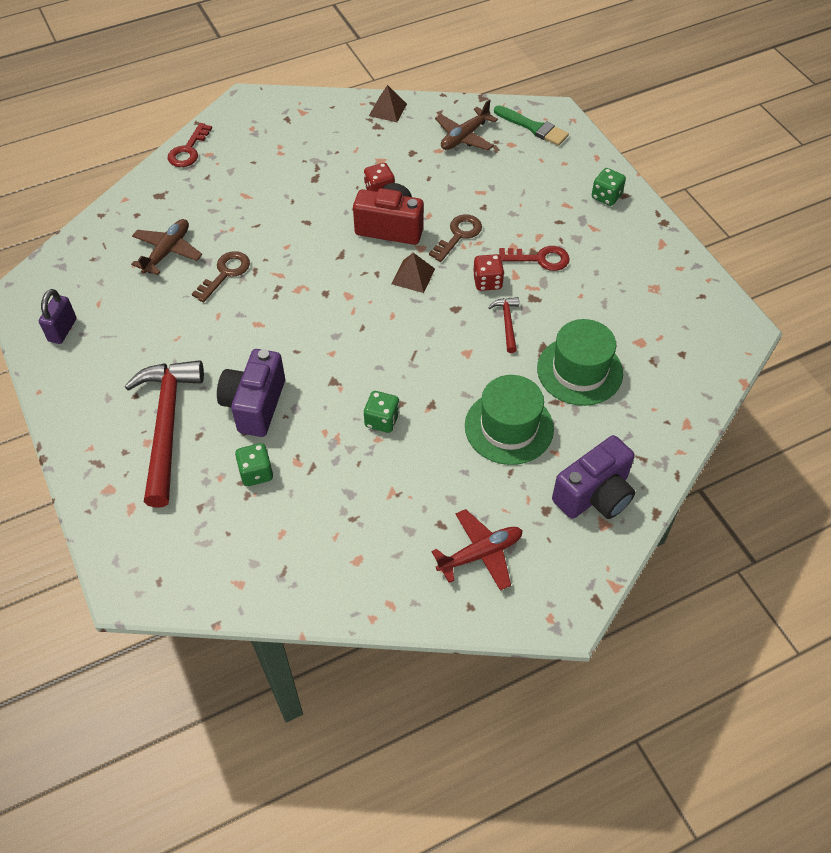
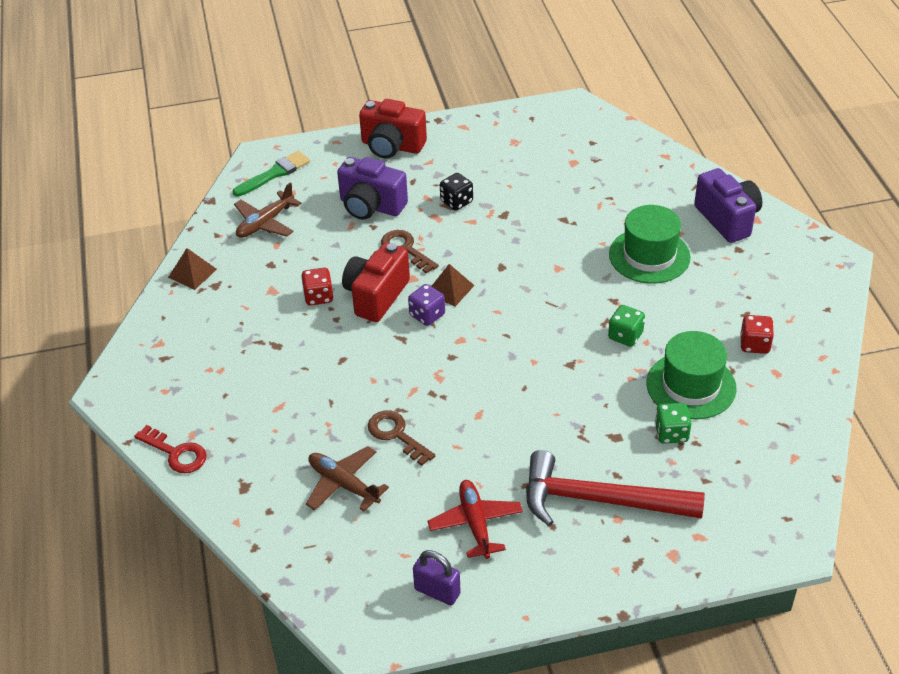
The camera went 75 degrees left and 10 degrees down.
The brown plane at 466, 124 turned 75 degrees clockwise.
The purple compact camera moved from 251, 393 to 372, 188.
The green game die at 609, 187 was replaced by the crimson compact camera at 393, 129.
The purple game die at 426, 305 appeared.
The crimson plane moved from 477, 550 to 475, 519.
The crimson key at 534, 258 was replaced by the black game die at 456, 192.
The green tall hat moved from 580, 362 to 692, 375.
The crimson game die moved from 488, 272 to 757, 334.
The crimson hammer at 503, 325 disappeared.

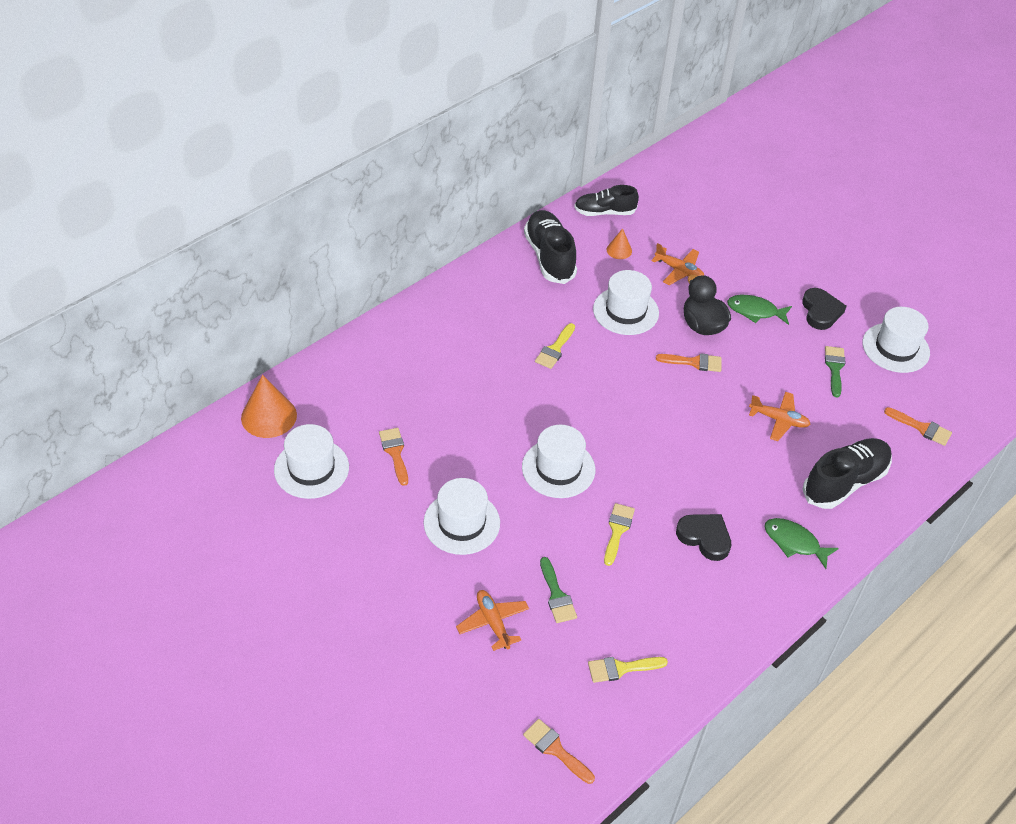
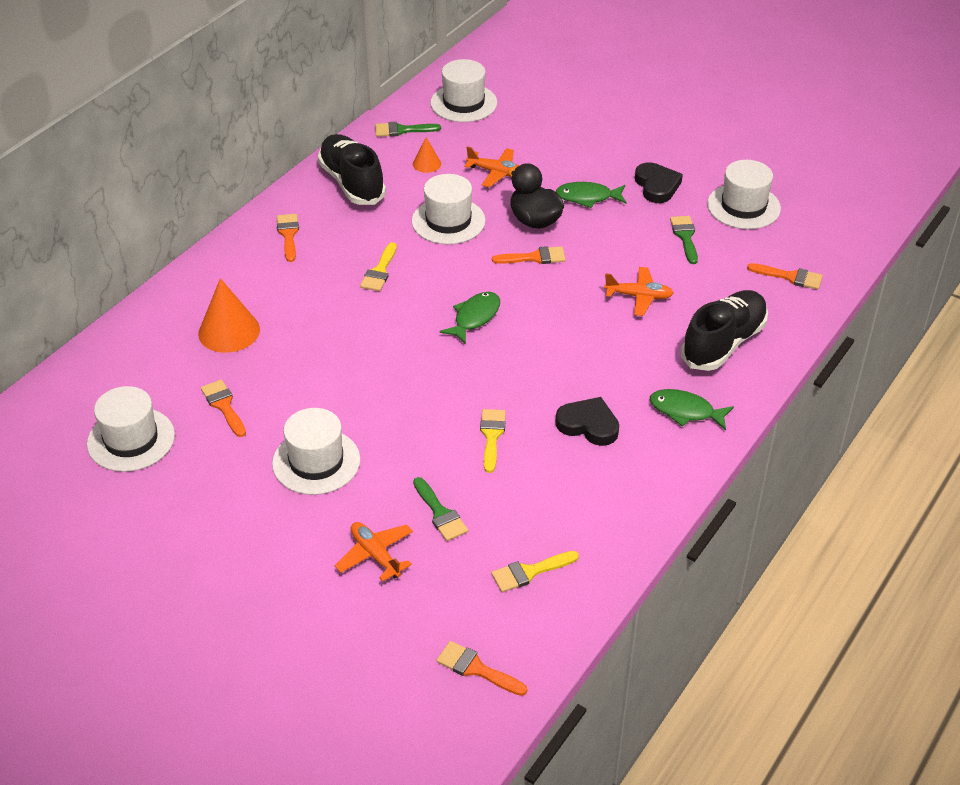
The camera went 10 degrees left and 5 degrees down.
The bright orange solid cone moved from 269, 406 to 229, 315.
The bright orange paint brush at 288, 238 appeared.
The black sneaker at 606, 200 was replaced by the green paint brush at 408, 129.
The pure white tall hat moved from 558, 461 to 463, 90.
The green fish at 469, 318 appeared.

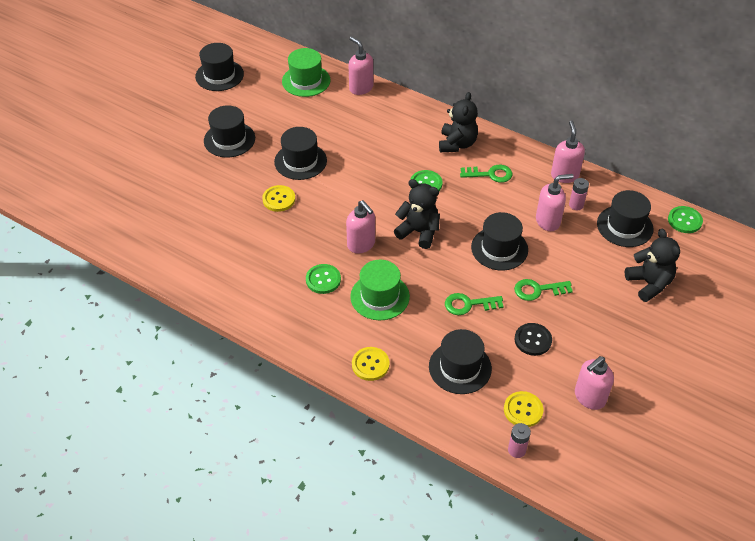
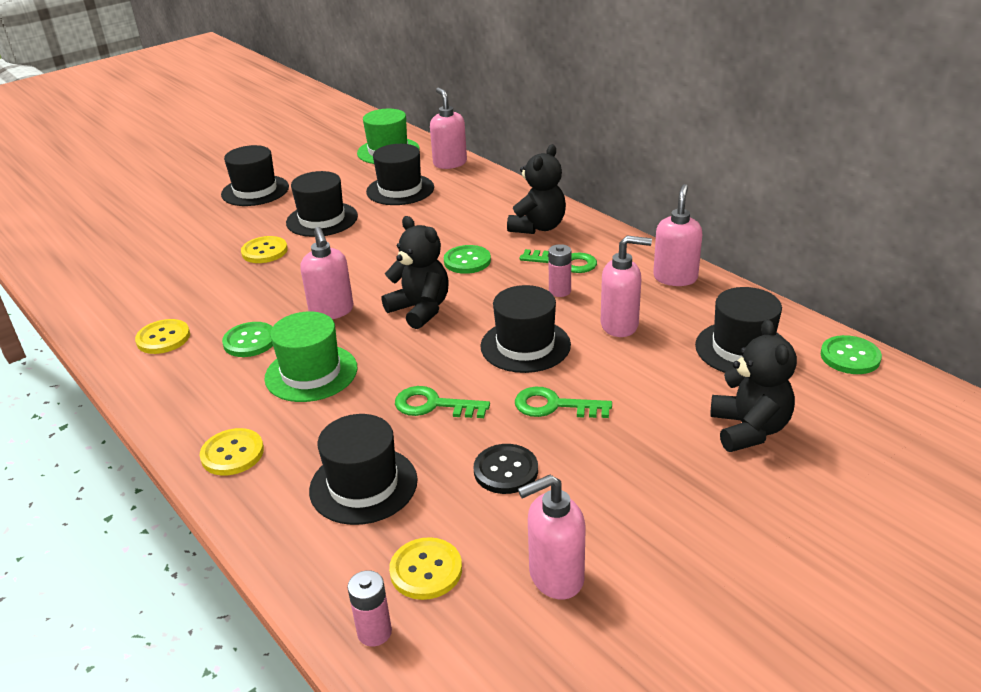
The camera went 20 degrees right and 15 degrees down.
The golden sewing button at 162, 336 appeared.
The black tall hat moved from 219, 67 to 400, 174.
The rose-pink AA battery moved from 579, 194 to 559, 270.

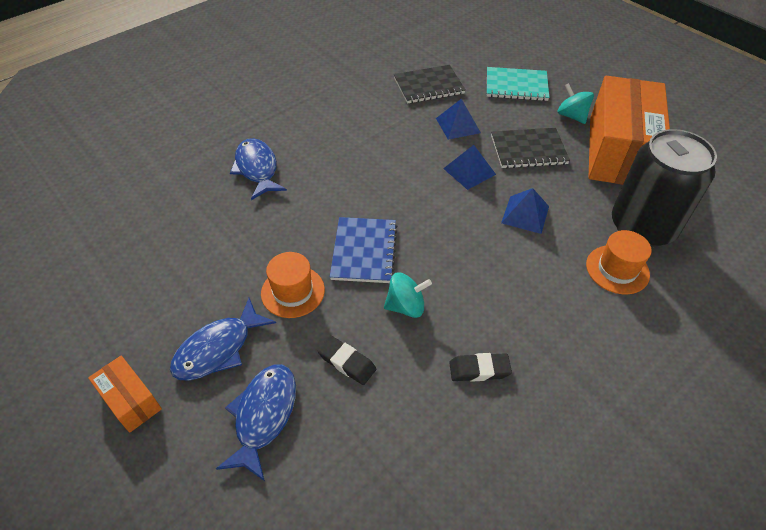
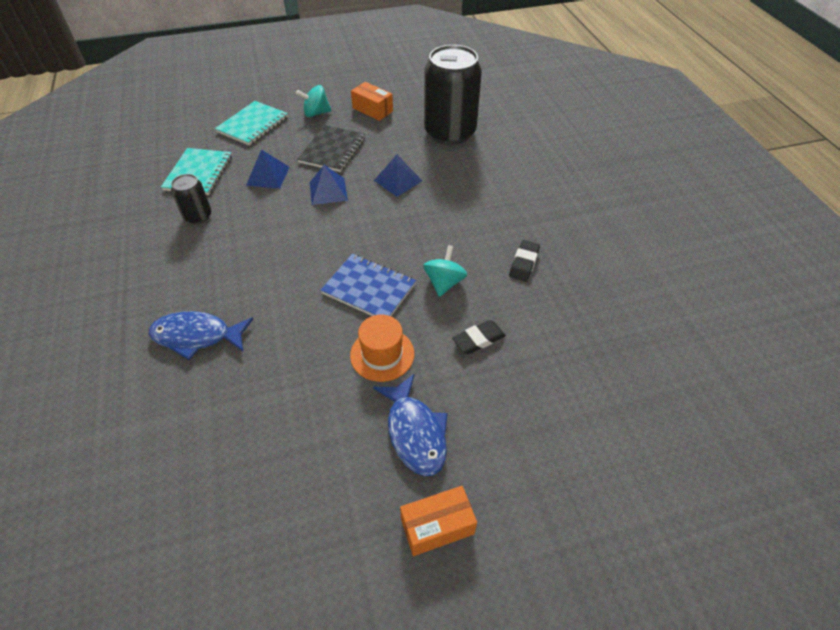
The camera went 65 degrees left and 0 degrees up.
The black exercise book at 429, 84 became the turquoise exercise book at 196, 171.
The black soda can at 191, 199 appeared.
The bright orange package at 629, 130 changed to 0.44 times the size.
The royal blue fish at 256, 422 disappeared.
The bright orange tall hat at 619, 262 disappeared.

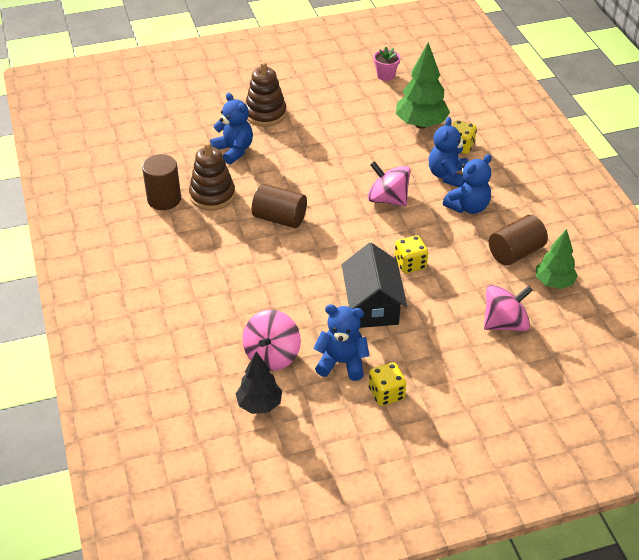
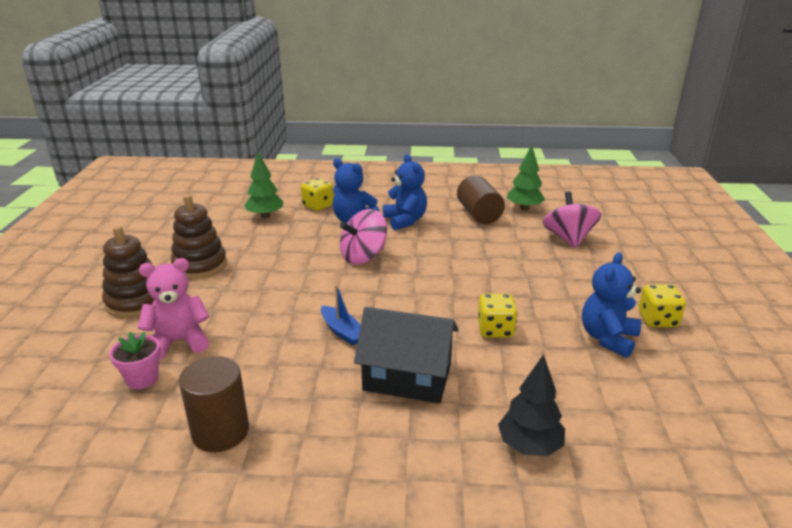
The camera went 70 degrees left and 15 degrees down.
The rose-pink flower pot moved from 386, 64 to 134, 360.
The royal blue teddy at 231, 128 became the rose-pink teddy at 174, 309.
The brown ring stacker moved from 212, 176 to 199, 236.
The green fir tree at 423, 85 changed to 0.66 times the size.
The brown cylinder shape at 279, 206 was replaced by the royal blue sailboat at 341, 315.
The black toy house moved from 374, 285 to 406, 355.
The golden game die moved from 411, 254 to 498, 316.
The black fir tree moved from 259, 382 to 531, 405.
The rose-pink spinning top at 271, 340 disappeared.

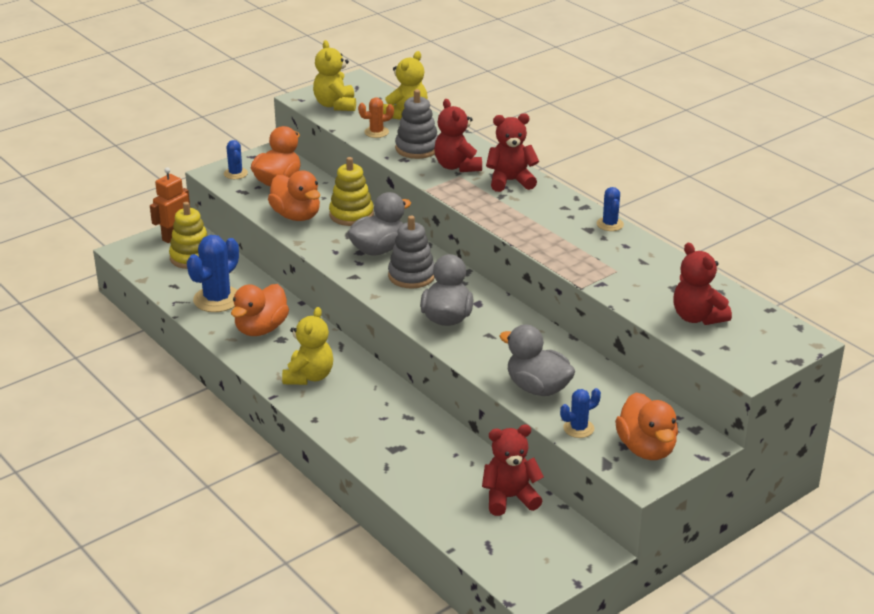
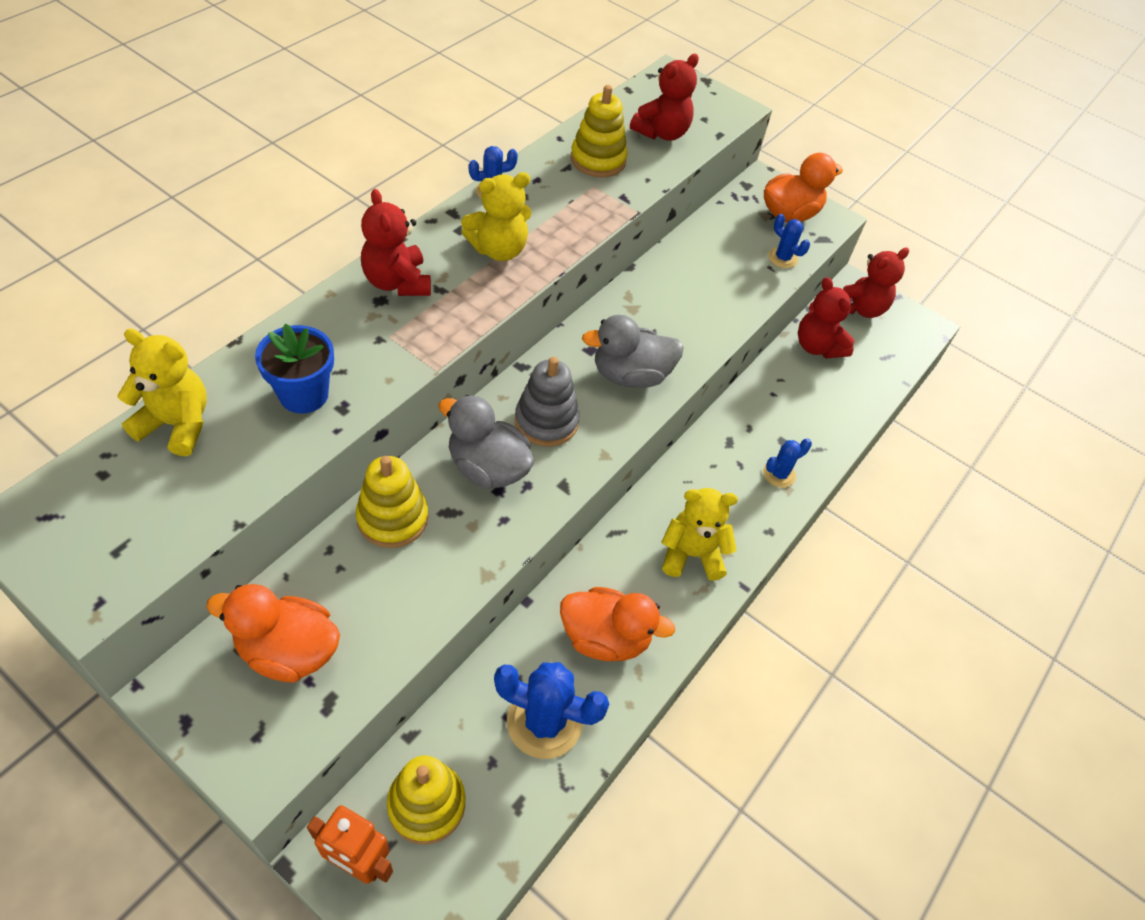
The camera went 110 degrees left and 20 degrees up.
The gray ring stacker at 416, 124 was replaced by the royal blue flower pot at 294, 368.
The golden teddy moved from 334, 75 to 496, 216.
The golden ring stacker at 599, 131 appeared.
The royal blue saguaro cactus moved from 236, 159 to 787, 463.
The crimson teddy moved from 458, 135 to 876, 283.
The bright orange duck at 294, 196 disappeared.
The bright orange saguaro cactus at 376, 118 disappeared.
The gray duck at 537, 360 disappeared.

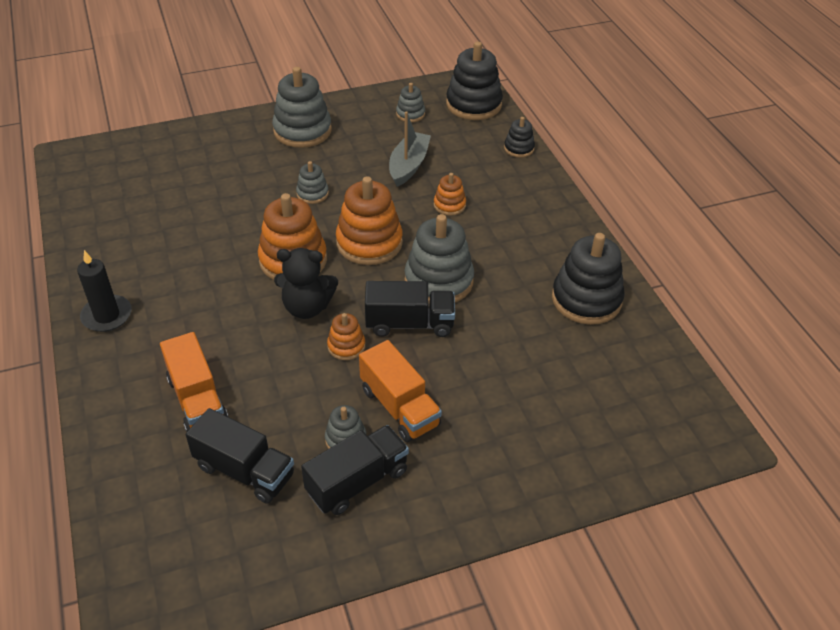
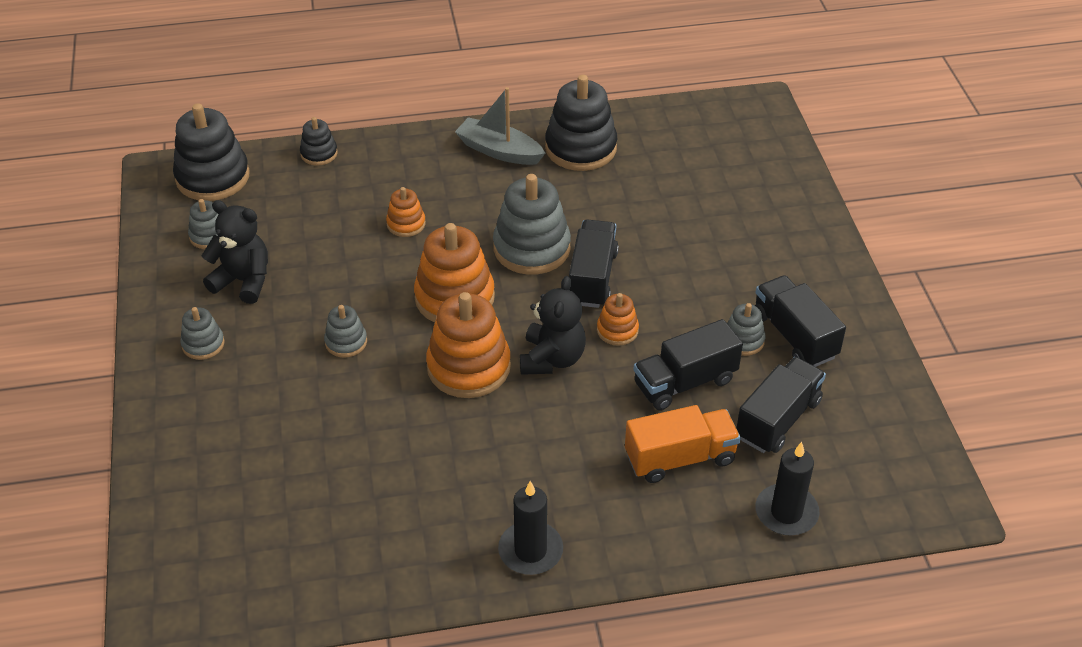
The camera went 80 degrees left and 0 degrees up.
The gray ring stacker at 302, 107 changed to 0.51 times the size.
The black teddy at 235, 252 appeared.
The gray sailboat moved from 410, 149 to 500, 126.
The black lorry at 688, 364 appeared.
The black pillar candle at 787, 489 appeared.
The bright orange lorry at 400, 391 disappeared.

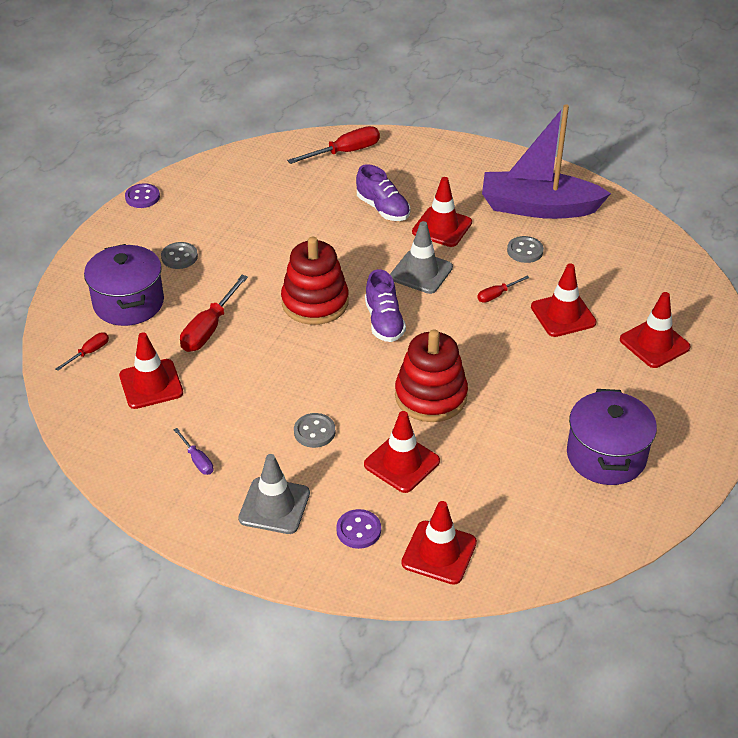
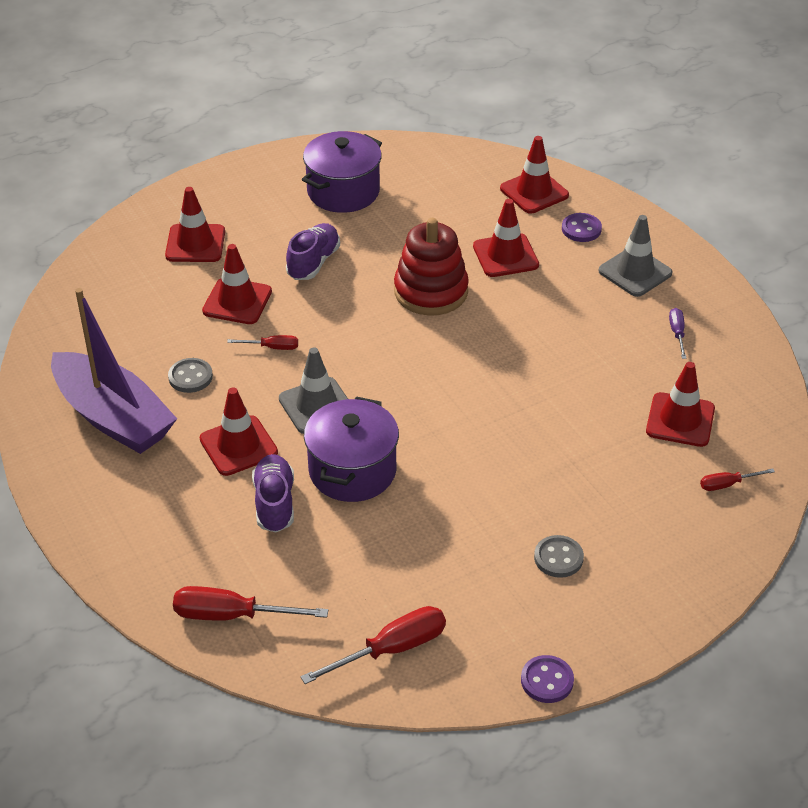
The camera went 145 degrees left and 0 degrees up.
The purple sneaker moved from 385, 305 to 313, 251.
The crimson screwdriver moved from 214, 313 to 373, 645.
The purple cooking pot moved from 124, 285 to 351, 449.
The crimson ring stacker at 315, 281 disappeared.
The gray sewing button at 314, 430 disappeared.

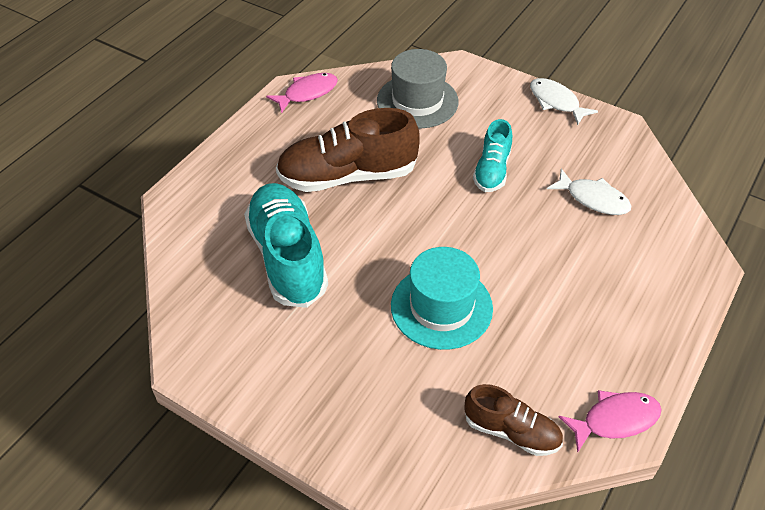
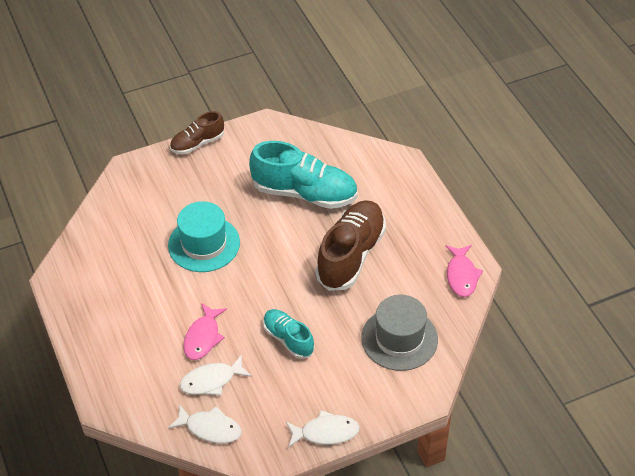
The camera went 125 degrees right and 0 degrees up.
The pure white fish at 205, 423 appeared.
The brown sneaker moved from 514, 420 to 197, 132.
The rose-pink fish moved from 610, 421 to 205, 331.

